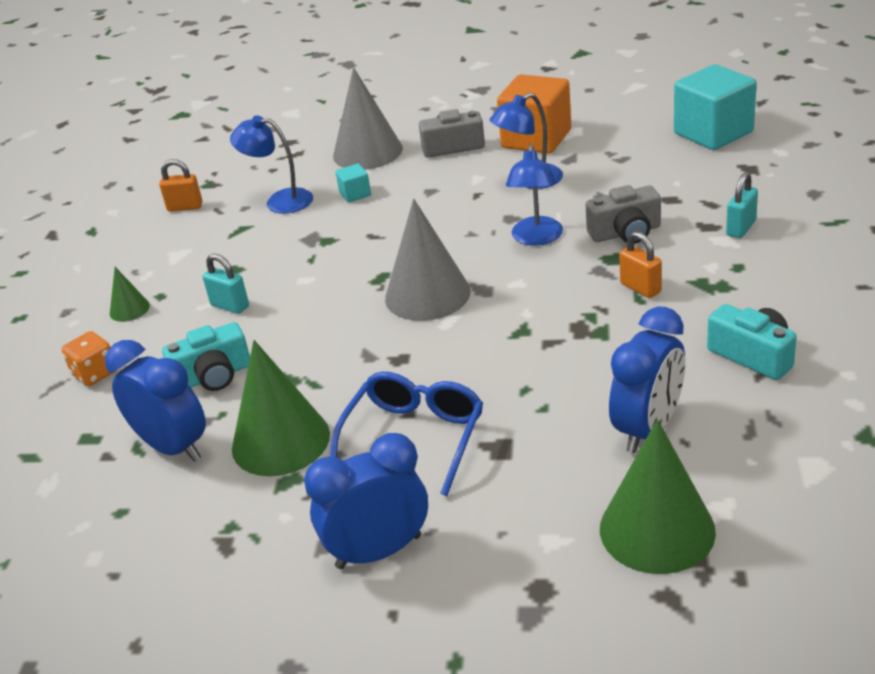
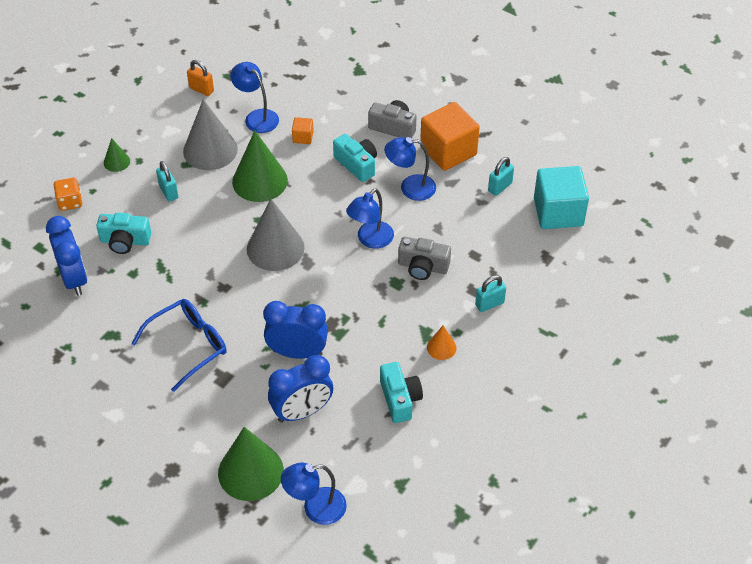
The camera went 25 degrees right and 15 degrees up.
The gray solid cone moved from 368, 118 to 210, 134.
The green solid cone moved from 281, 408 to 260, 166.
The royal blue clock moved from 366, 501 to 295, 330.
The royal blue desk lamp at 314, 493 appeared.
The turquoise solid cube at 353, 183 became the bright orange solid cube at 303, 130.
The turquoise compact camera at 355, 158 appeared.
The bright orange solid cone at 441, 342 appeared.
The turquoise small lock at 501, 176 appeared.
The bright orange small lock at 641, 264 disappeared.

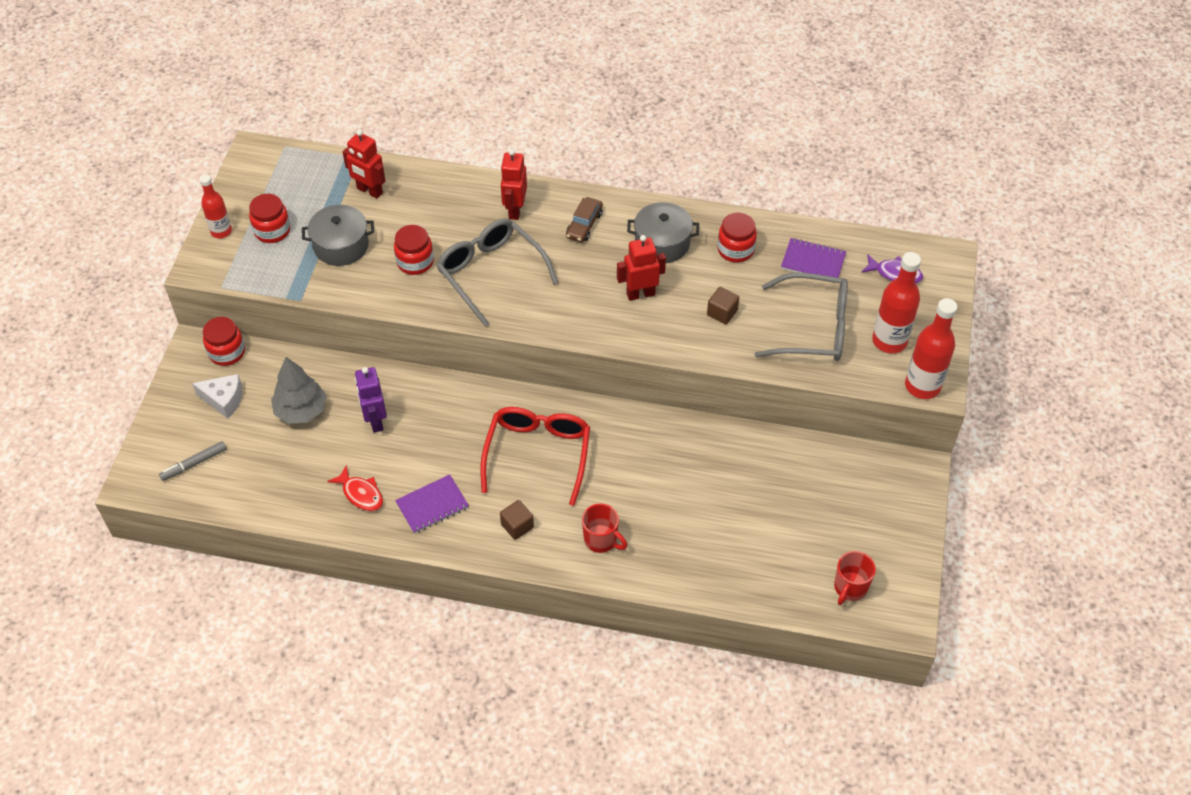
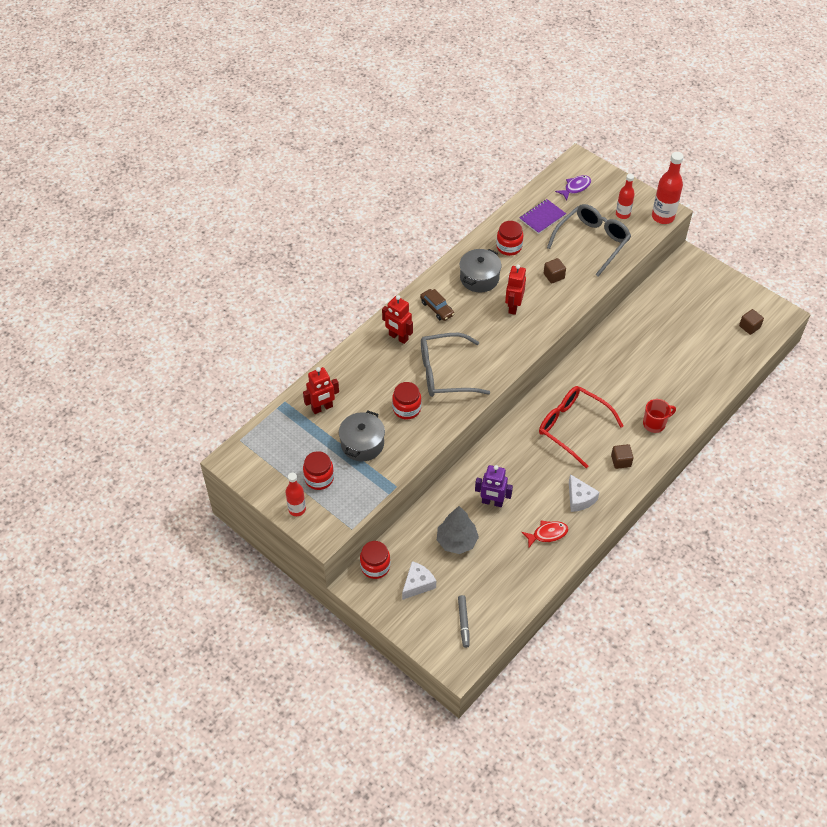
The camera went 60 degrees left and 0 degrees up.
The purple exercise book at 432, 504 was replaced by the pure white cheese wedge at 584, 493.
The crimson flask at 896, 302 changed to 0.64 times the size.
The crimson coffee mug at 855, 578 was replaced by the brown solid cube at 751, 322.

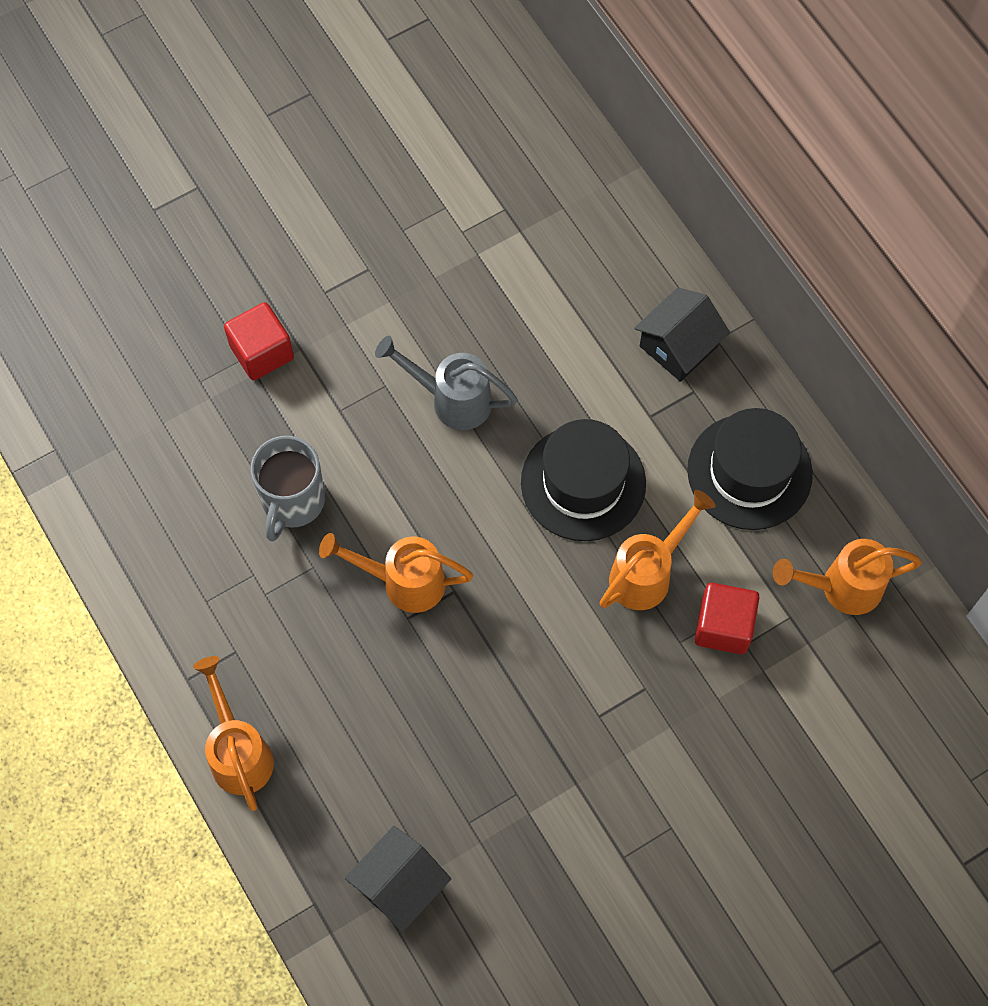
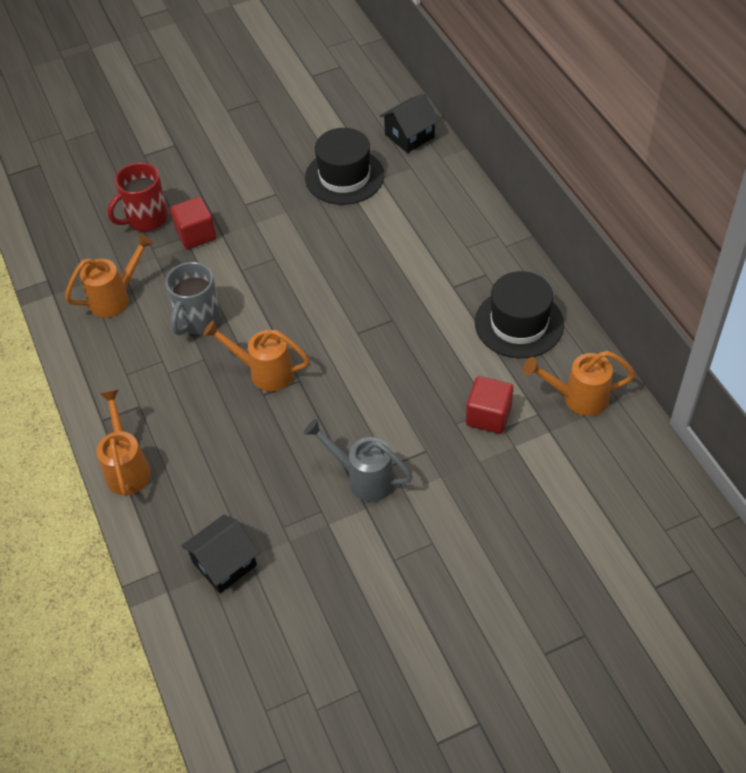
The camera went 10 degrees right and 15 degrees down.
The bright orange watering pot moved from 657, 550 to 109, 276.
The crimson coffee mug at 138, 197 appeared.
The gray watering pot moved from 446, 383 to 358, 460.
The black tall hat moved from 583, 480 to 344, 166.
The black toy house moved from 682, 335 to 410, 123.

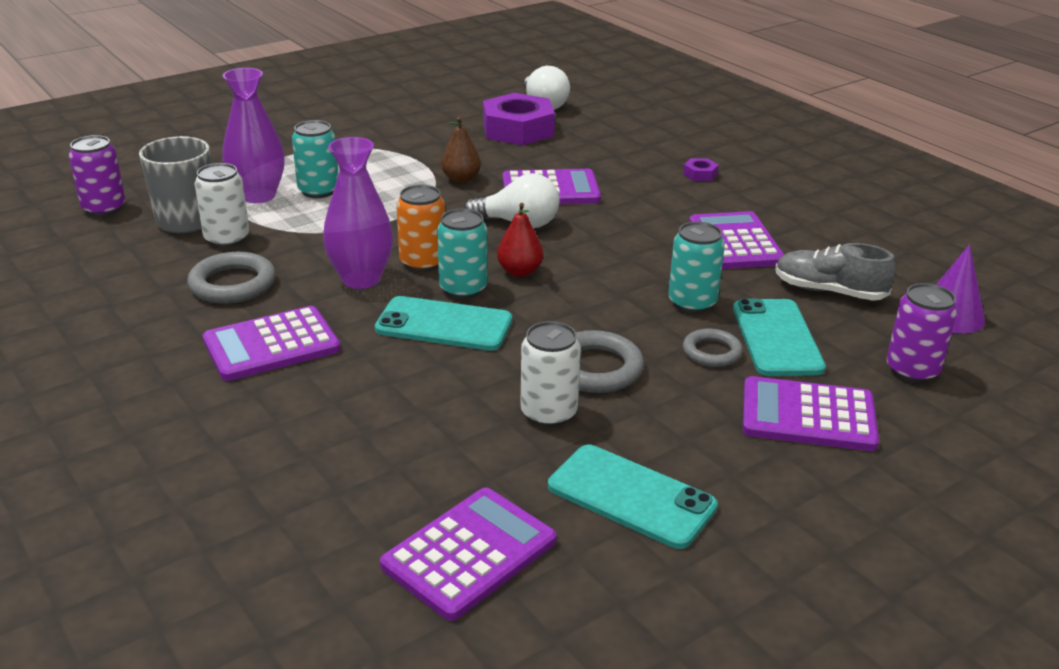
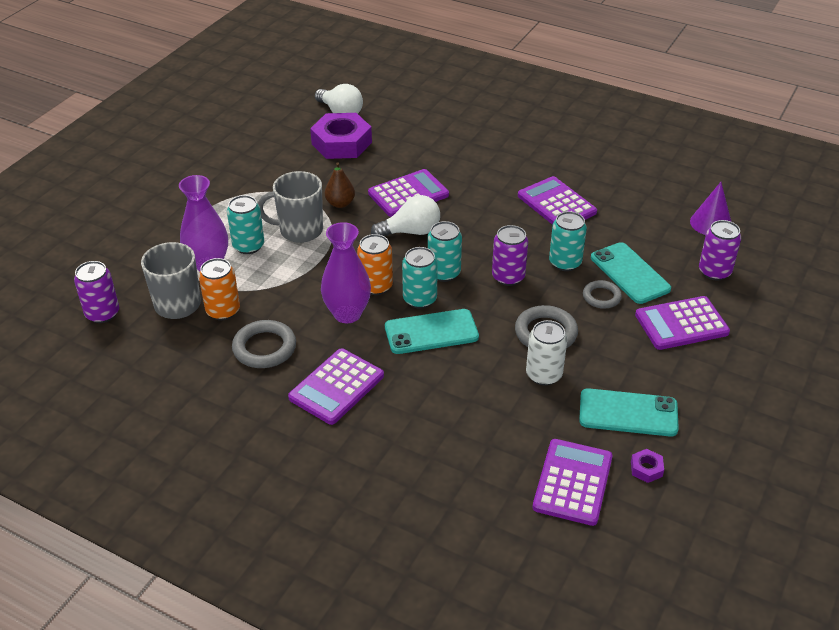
The camera went 25 degrees left and 10 degrees up.
The pure white soda can at 221, 205 became the bright orange soda can at 219, 289.
The gray coffee mug at 290, 207 appeared.
The crimson toy pear at 520, 240 was replaced by the turquoise soda can at 445, 251.
The purple soda can at 510, 255 appeared.
The purple hexagon nut moved from 701, 169 to 647, 466.
The gray sneaker at 835, 272 disappeared.

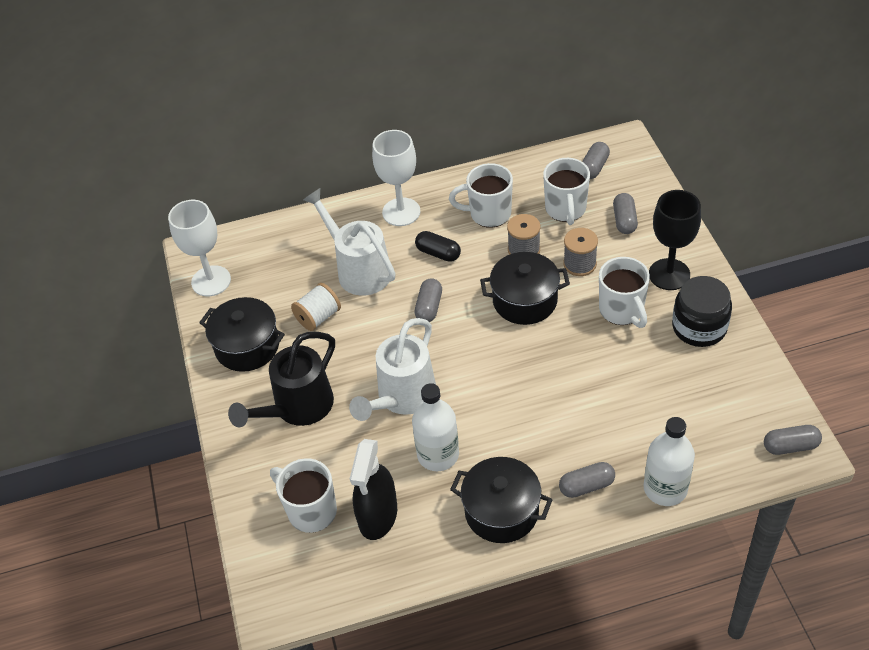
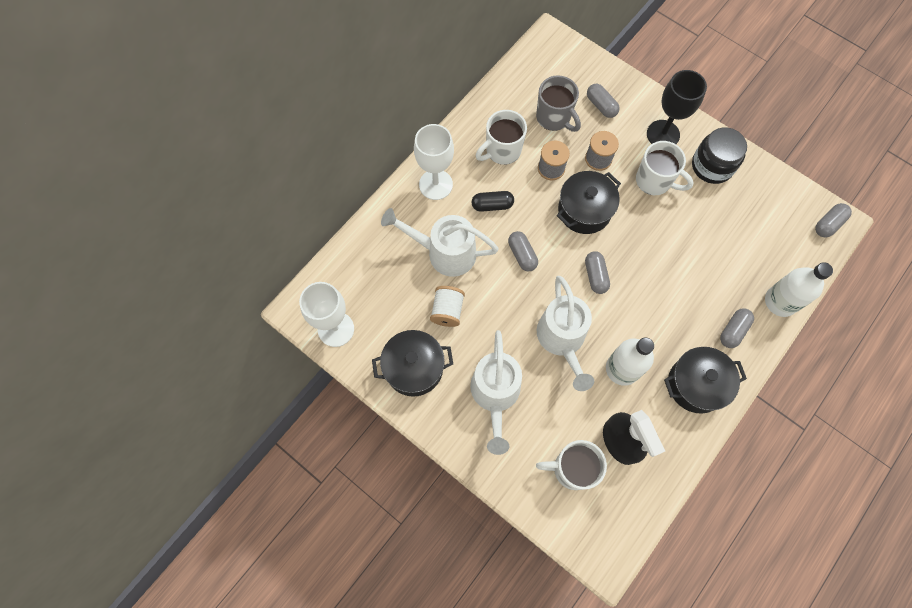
The camera went 40 degrees left and 20 degrees up.
The black watering pot at 281, 379 became the pure white watering pot at 496, 392.
The pure white coffee mug at 566, 191 became the gray coffee mug at 558, 103.
The gray pill moved from 596, 160 to 597, 272.

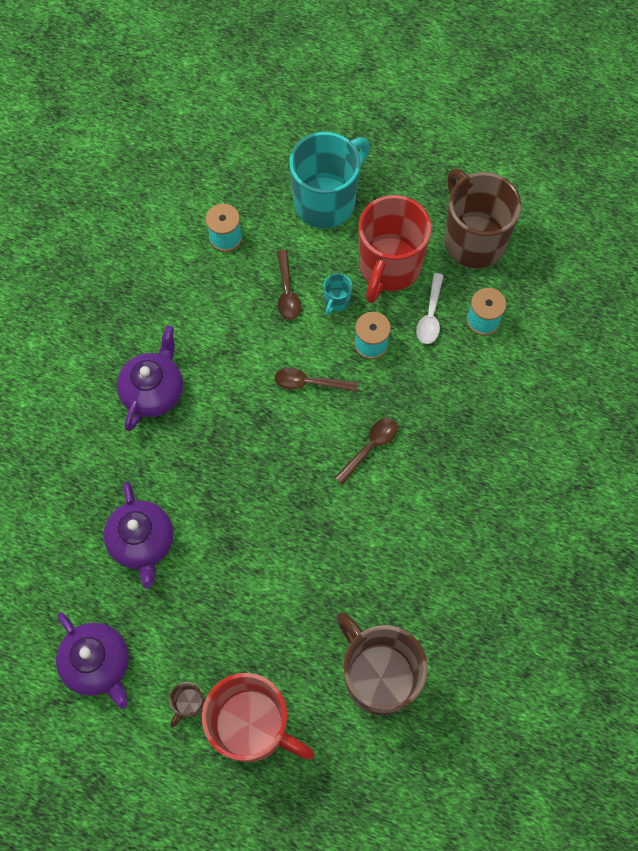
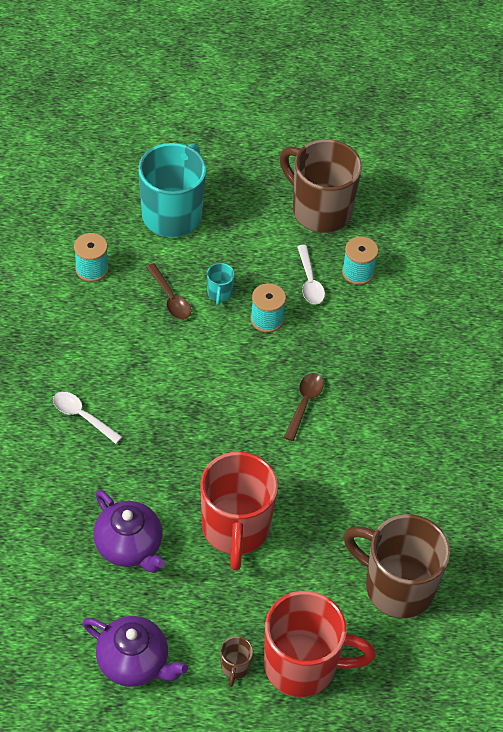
The camera went 25 degrees left and 15 degrees down.
The purple teapot at 150, 378 was replaced by the pure white tablespoon at 87, 418.
The crimson coffee mug moved from 395, 249 to 239, 511.
The brown tablespoon at 316, 380 disappeared.

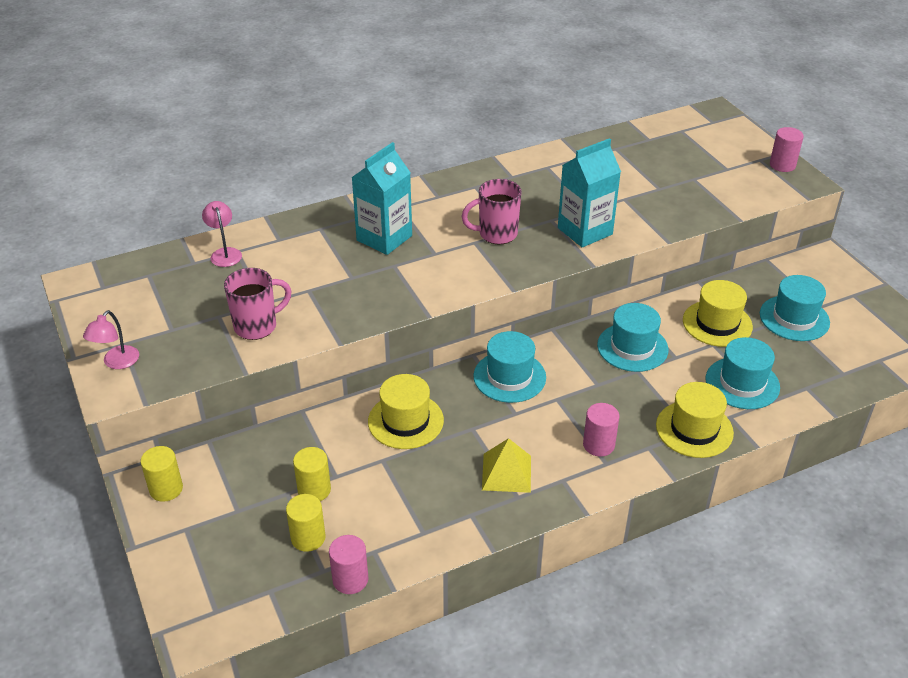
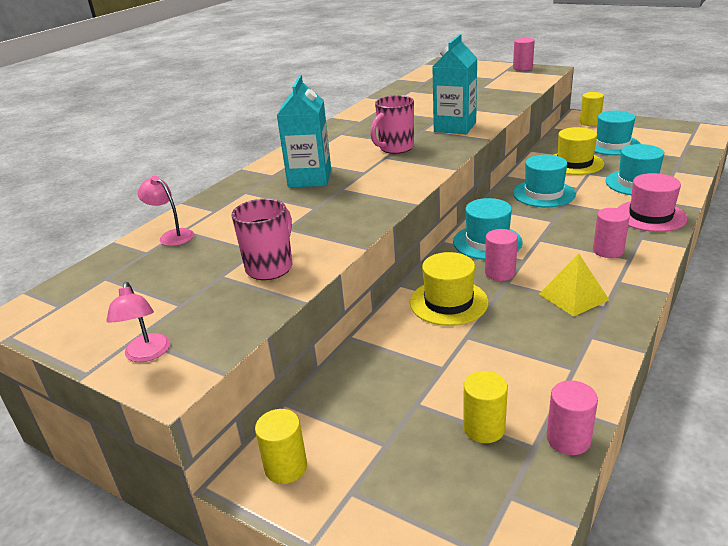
The camera went 30 degrees left and 10 degrees down.
The rose-pink cylinder shape at 501, 255 appeared.
The golden cylinder shape moved from 312, 474 to 592, 109.
The golden tall hat at 695, 420 became the rose-pink tall hat at 652, 202.

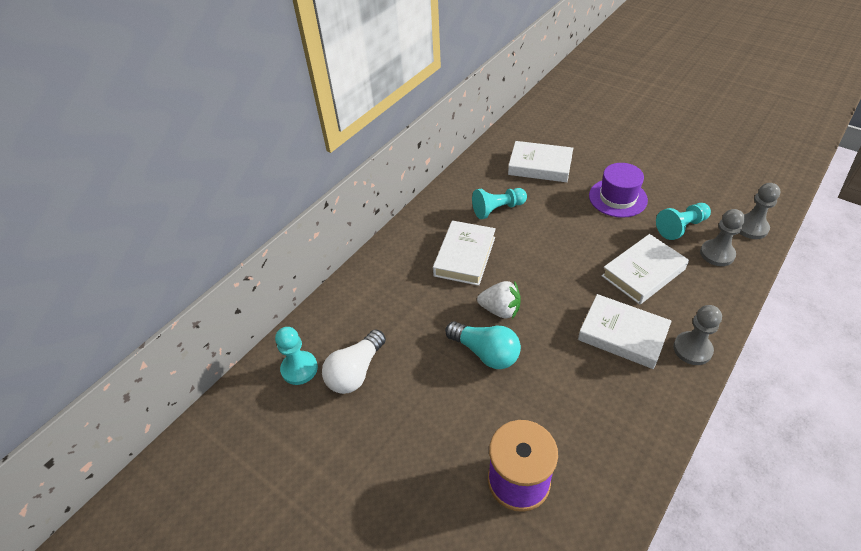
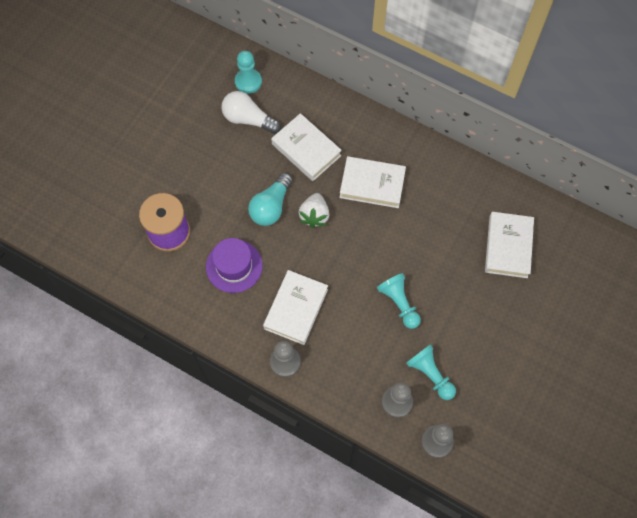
The camera went 80 degrees right and 20 degrees up.
The purple tall hat moved from 618, 190 to 234, 265.
The pure white book moved from 645, 269 to 306, 147.
The turquoise chess pawn moved from 499, 203 to 399, 301.

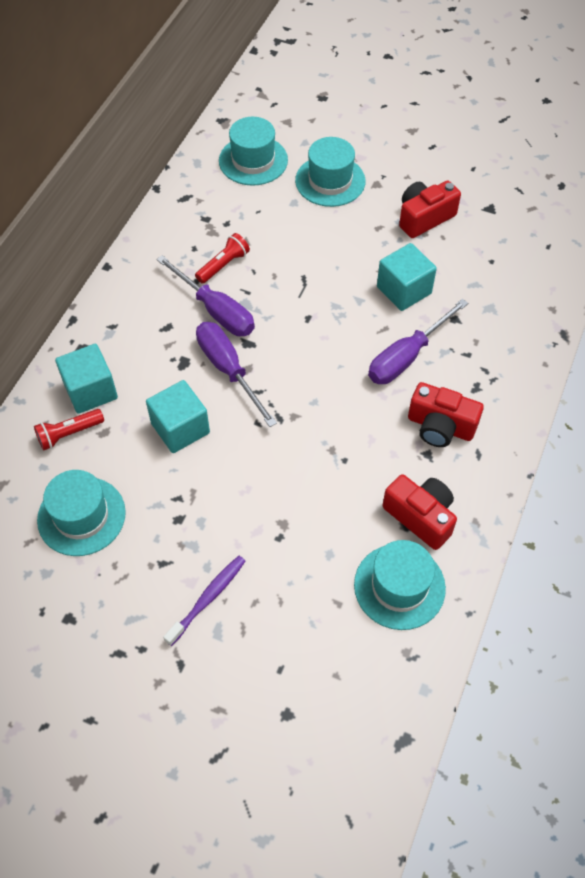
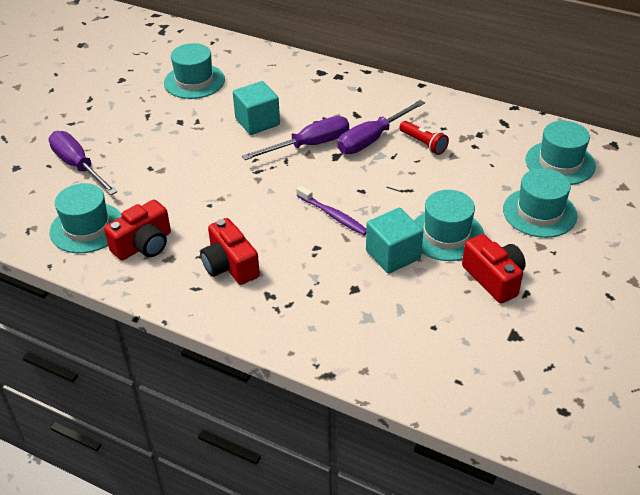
The camera went 95 degrees right and 15 degrees down.
The purple screwdriver moved from 418, 341 to 83, 163.
The crimson compact camera at 446, 414 turned 60 degrees counterclockwise.
The purple dental brush moved from 204, 601 to 331, 210.
The turquoise tall hat at 449, 225 appeared.
The crimson pocket torch at 69, 430 disappeared.
The turquoise solid cube at 86, 379 disappeared.

